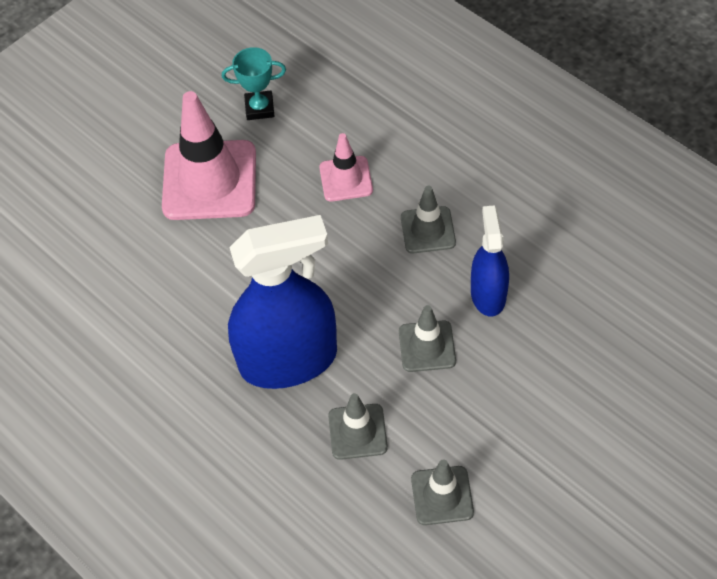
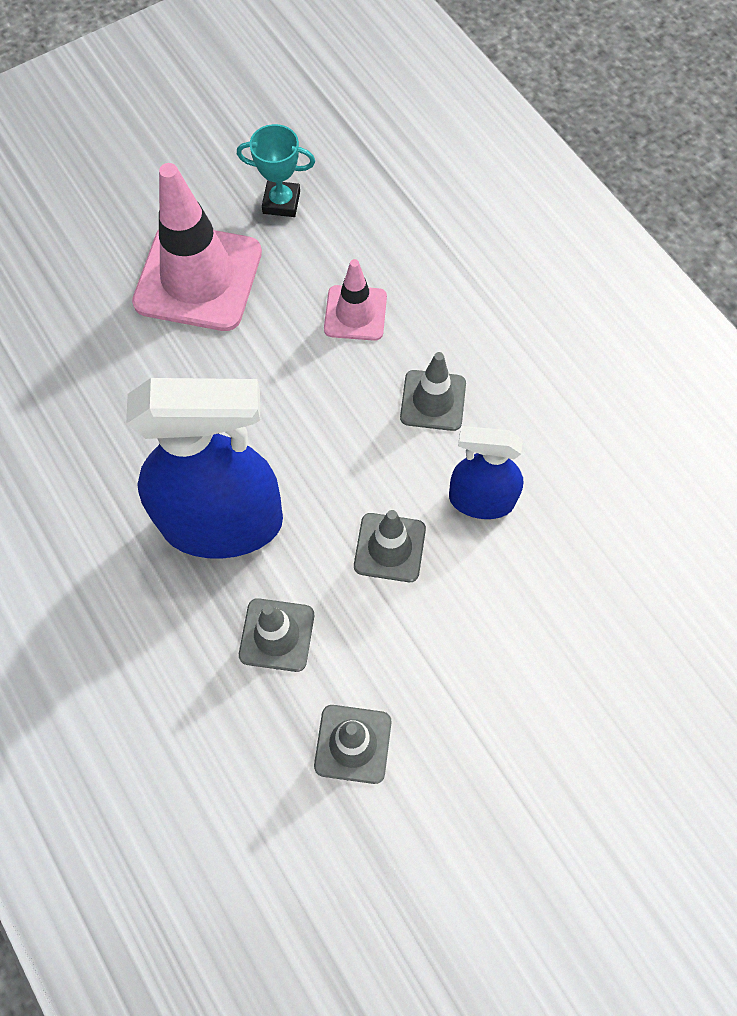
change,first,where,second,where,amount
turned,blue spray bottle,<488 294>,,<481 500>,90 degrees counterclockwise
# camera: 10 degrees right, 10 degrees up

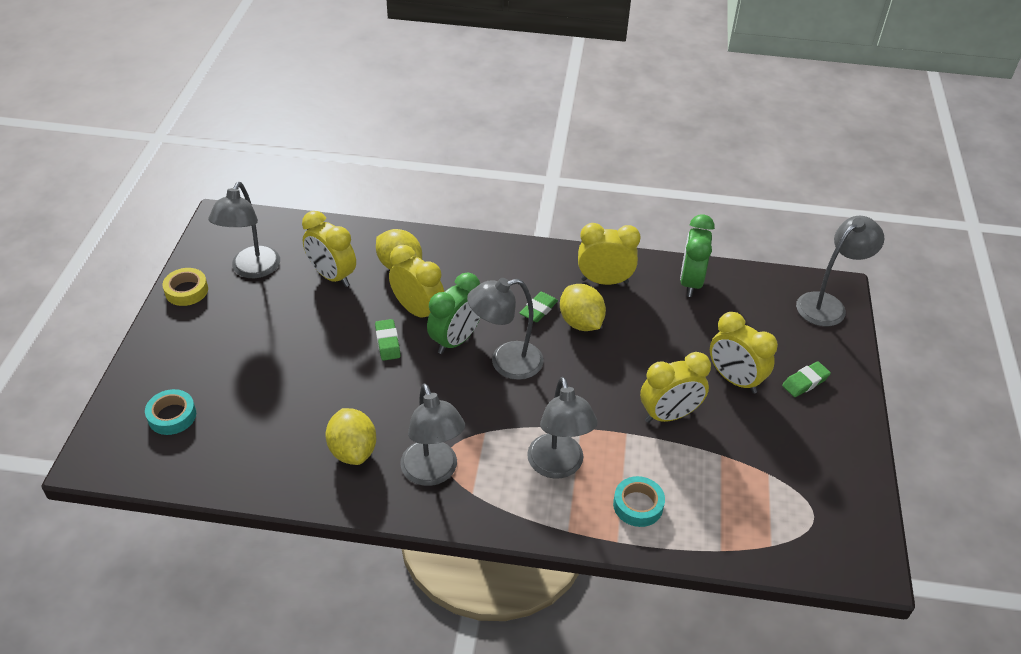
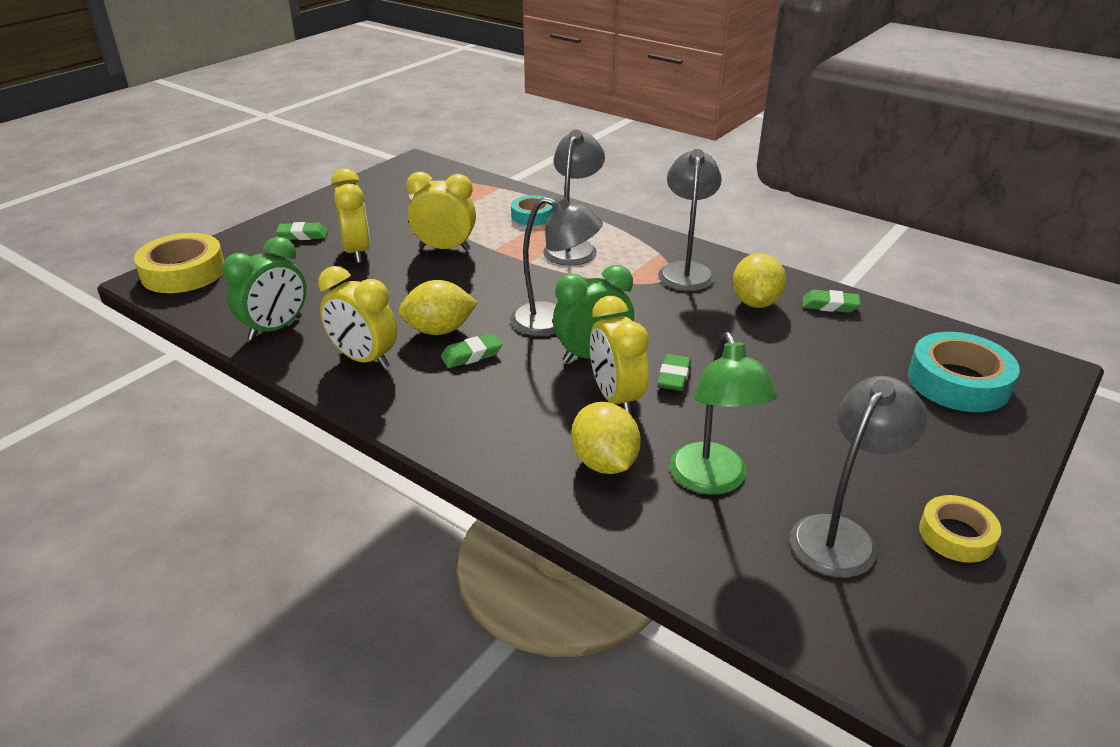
change,first,where,second,where,amount
added,,,green eraser,<829 305>,
replaced,yellow clock,<332 276>,green lamp,<712 481>,
replaced,grey lamp,<827 304>,yellow tape,<183 272>,
turned,yellow lemon,<581 322>,,<439 330>,75 degrees clockwise
resized,turquoise tape,<172 416>,,<958 382>,x1.68
# camera: 150 degrees left, 10 degrees down

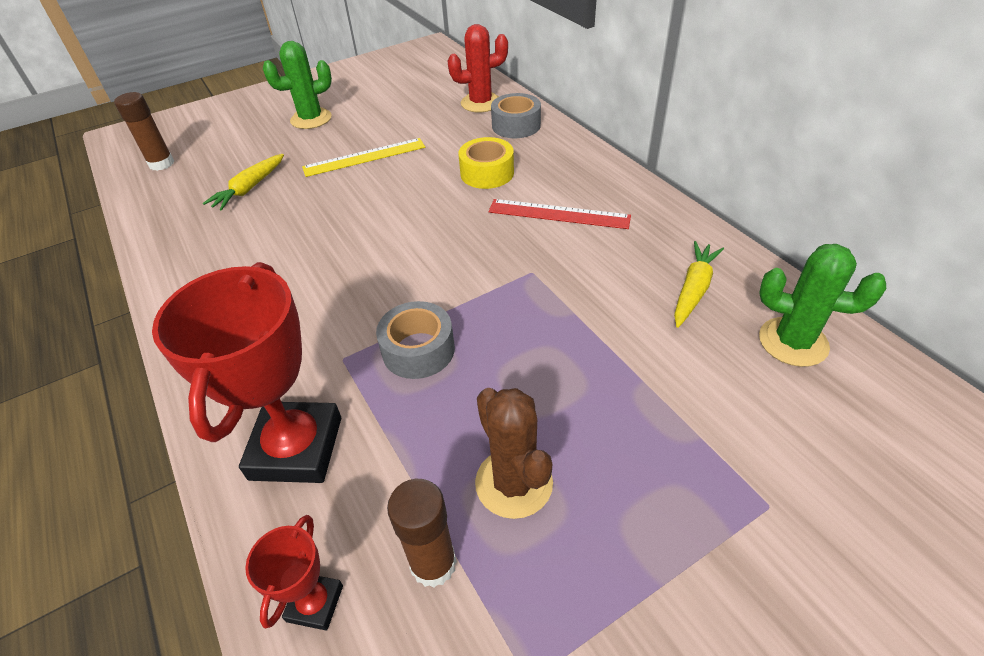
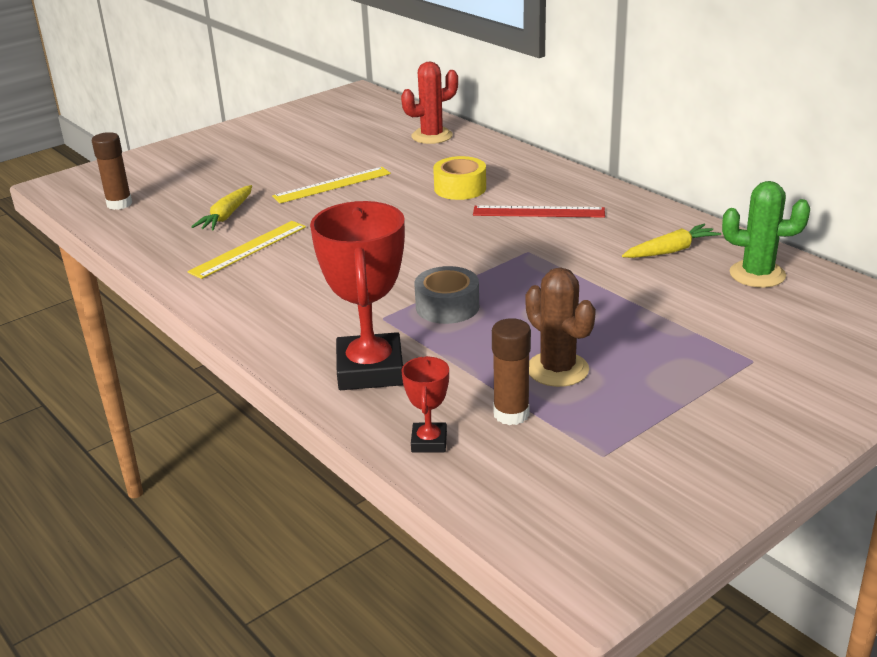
change,first,where,second,where,amount
removed,green cactus,<311 119>,,,
removed,grey tape,<516 125>,,,
added,,,yellow ruler,<248 249>,
turned,yellow carrot,<693 289>,,<670 250>,45 degrees clockwise
# camera: 10 degrees left, 15 degrees down

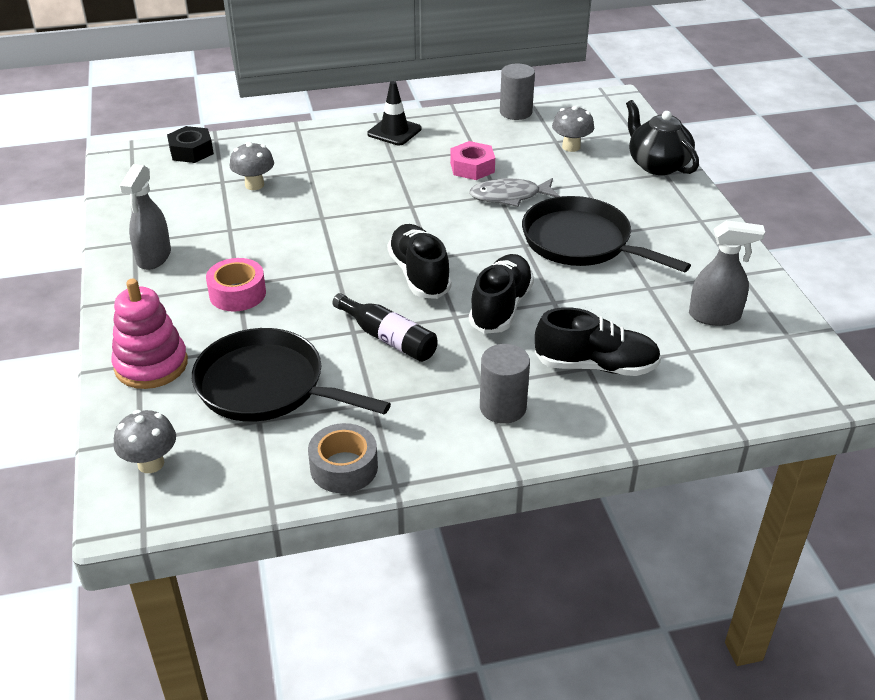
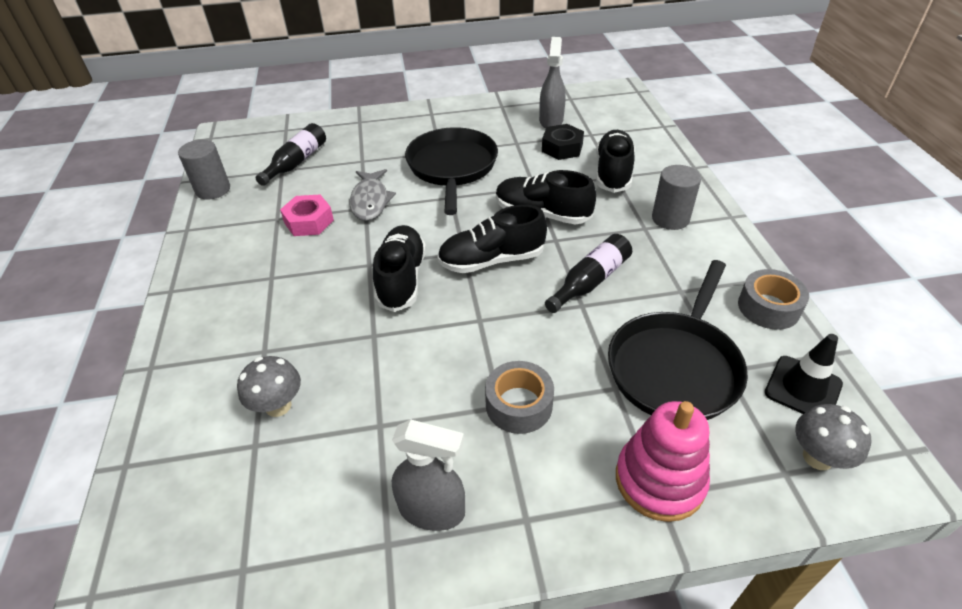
change,first,where,second,where,amount
removed,black teapot,<657 165>,,,
added,,,black shoe,<402 279>,
moved,black nut,<191 151>,,<562 148>,
moved,black traffic cone,<394 131>,,<803 388>,
replaced,grey mushroom,<571 147>,black bottle,<296 162>,
recoloured,pink tape,<237 293>,grey tape,<519 405>,
turned,black pan,<581 242>,,<452 167>,135 degrees clockwise
# camera: 85 degrees left, 5 degrees up

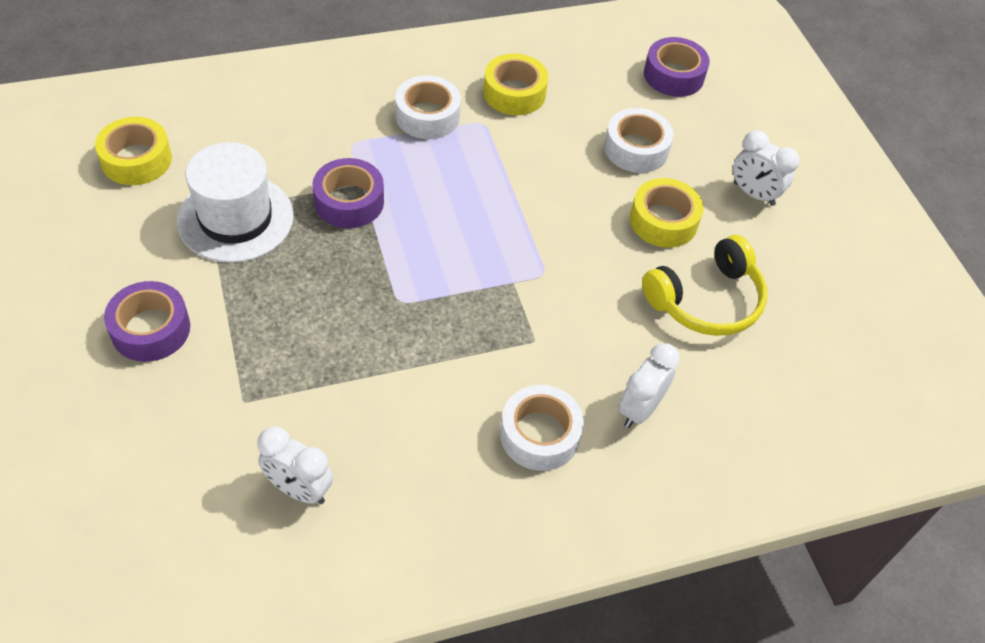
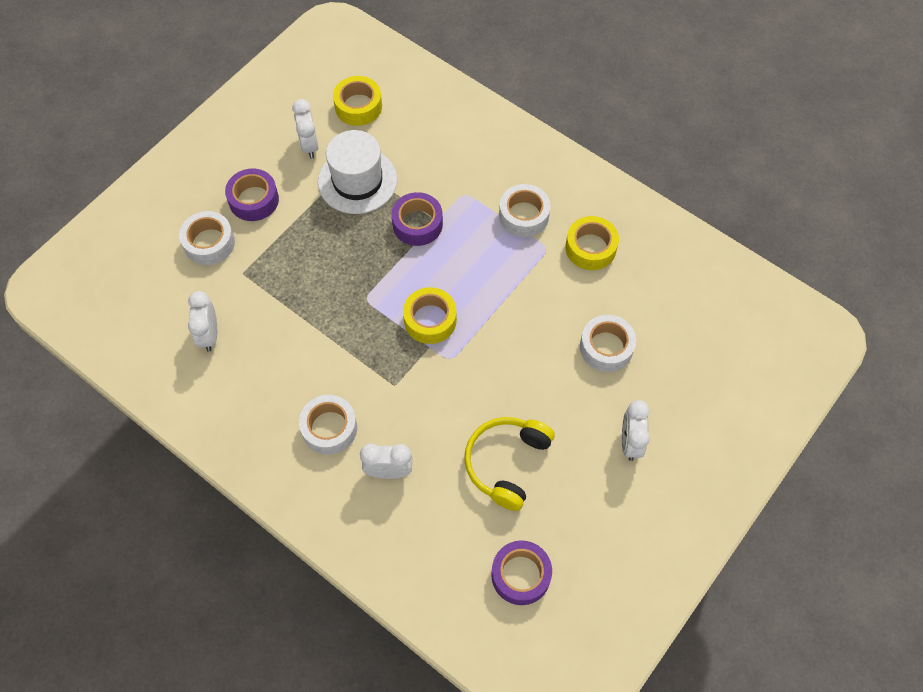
change,first,where,second,where,amount
added,,,white tape,<209 243>,
added,,,white clock,<309 145>,
moved,yellow tape,<663 221>,,<430 320>,
moved,purple tape,<673 75>,,<520 575>,
turned,yellow headphones,<706 300>,,<506 463>,90 degrees clockwise
# camera: 60 degrees right, 10 degrees up

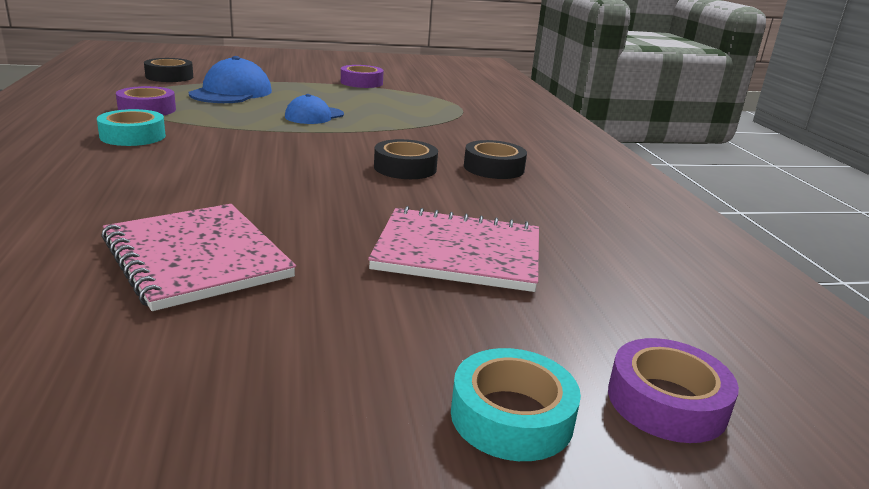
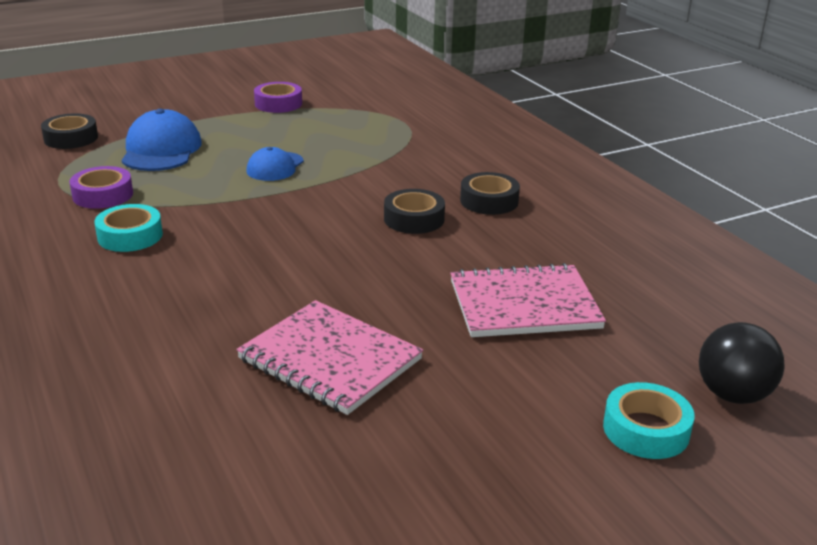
change,first,where,second,where,amount
replaced,purple tape,<666 402>,black ball,<733 395>,
# camera: 15 degrees left, 5 degrees up

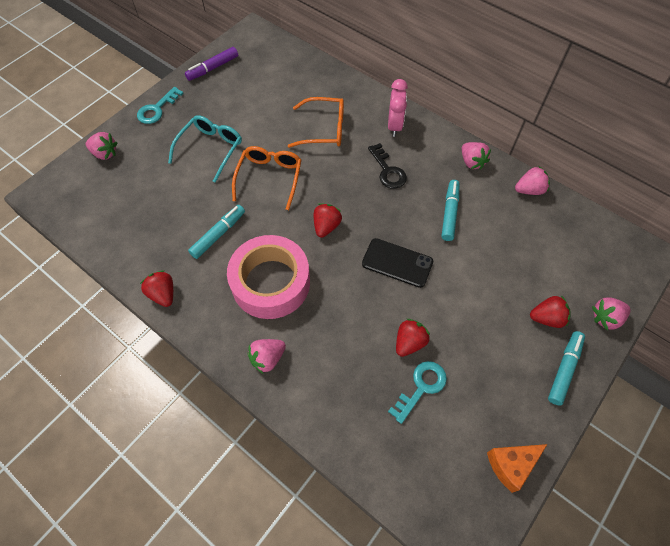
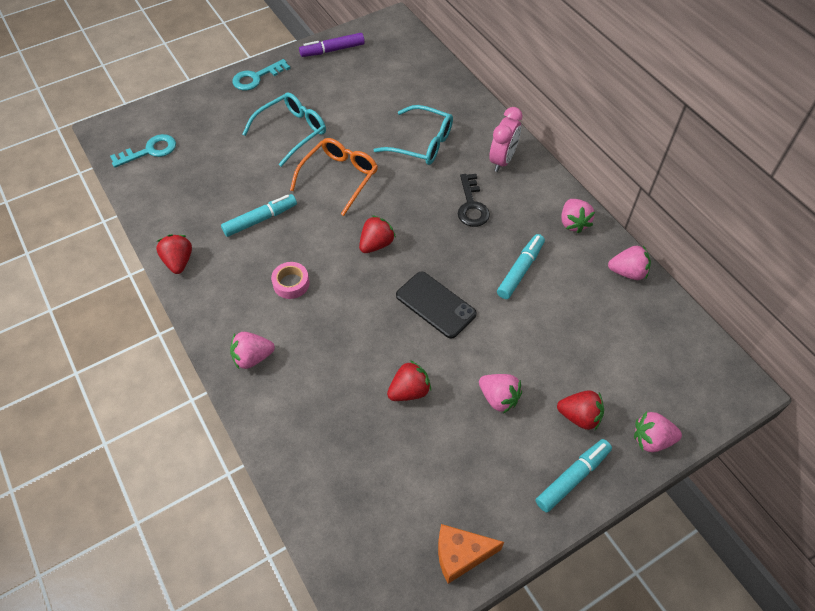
change,first,where,second,where,amount
moved,pink strawberry,<105 153>,,<498 398>,
moved,turquoise key,<421 387>,,<150 151>,
recoloured,orange glasses,<324 129>,turquoise glasses,<422 143>,
resized,pink tape,<271 283>,,<291 283>,x0.41
# camera: 20 degrees right, 5 degrees down

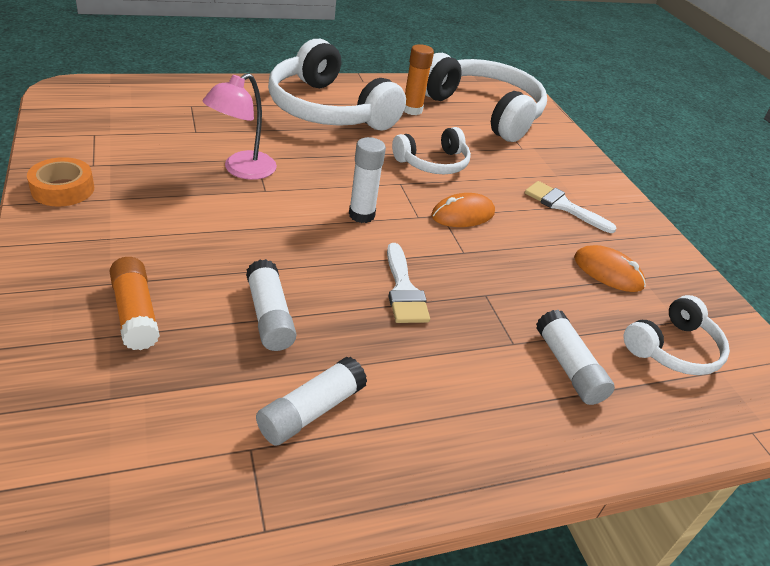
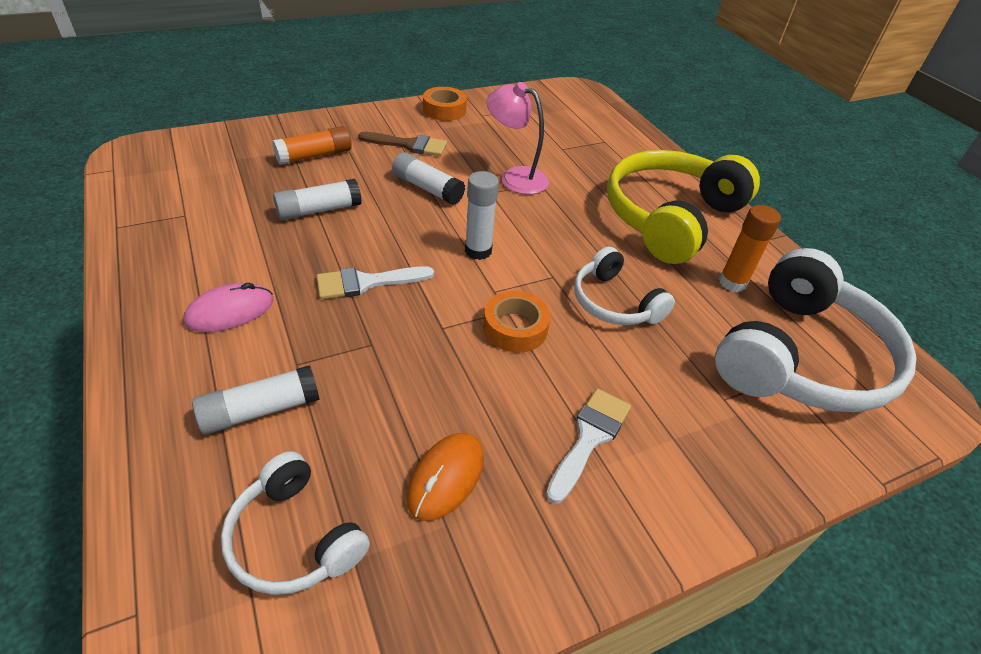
change,first,where,second,where,amount
added,,,pink mouse,<230 311>,
added,,,brown brush,<409 145>,
moved,white glue stick,<311 411>,,<427 188>,
replaced,orange mouse,<463 214>,orange tape,<515 328>,
recoloured,white headphones,<328 110>,yellow headphones,<670 217>,
# camera: 85 degrees right, 5 degrees up

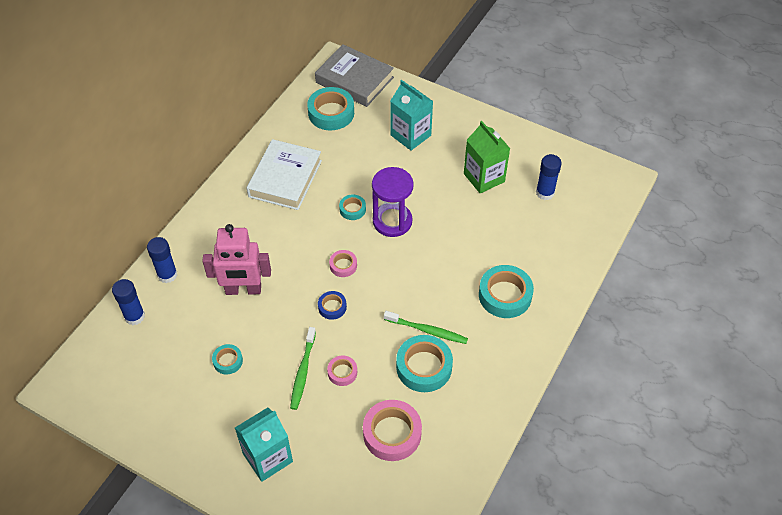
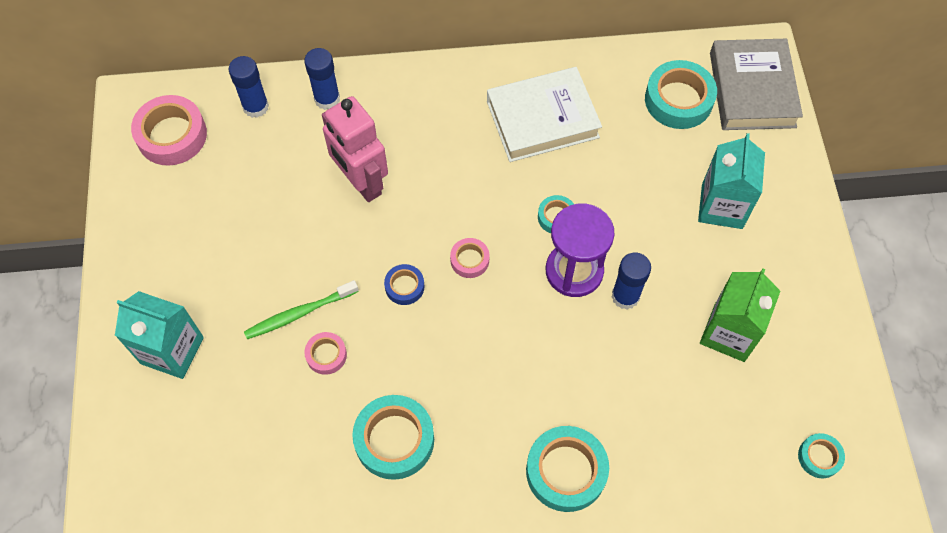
change,first,where,second,where,amount
removed,green toothbrush,<427 330>,,,
moved,turquoise tape,<228 361>,,<819 457>,
moved,pink tape,<392 433>,,<172 135>,
moved,blue glue stick,<545 193>,,<625 296>,
# camera: 55 degrees right, 10 degrees up

